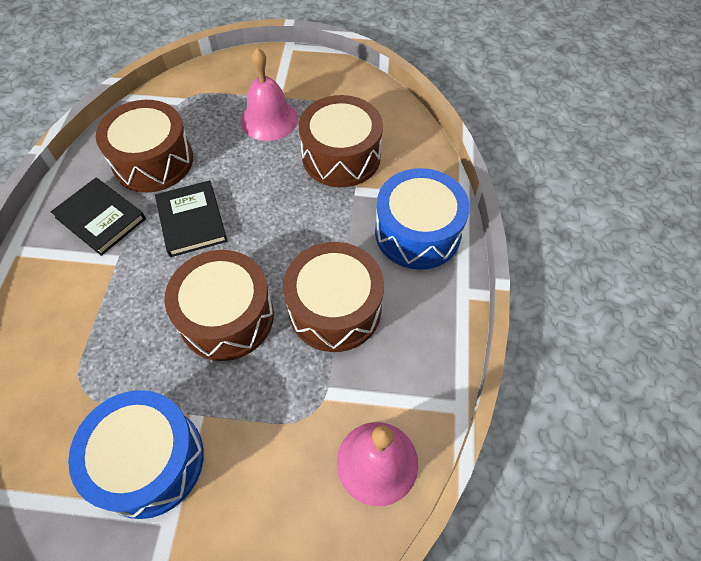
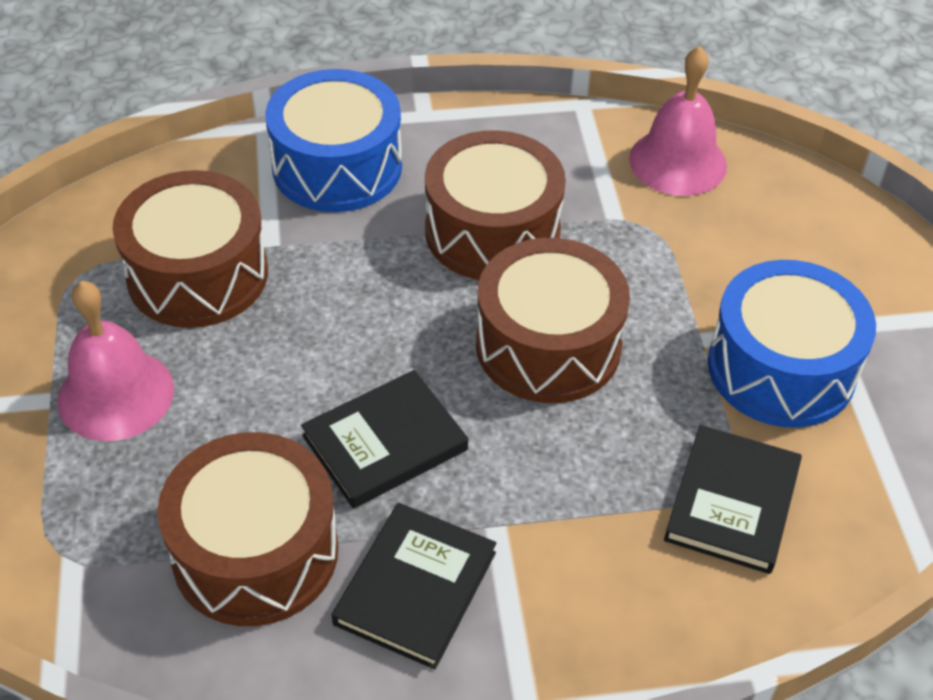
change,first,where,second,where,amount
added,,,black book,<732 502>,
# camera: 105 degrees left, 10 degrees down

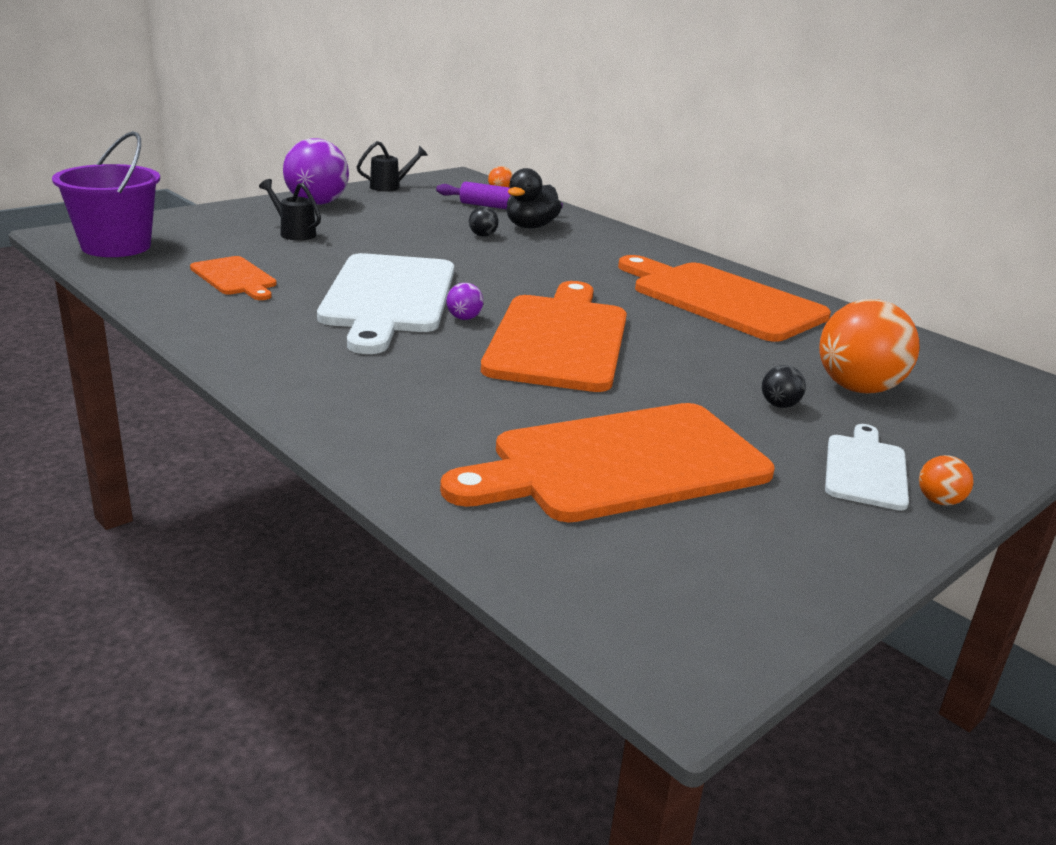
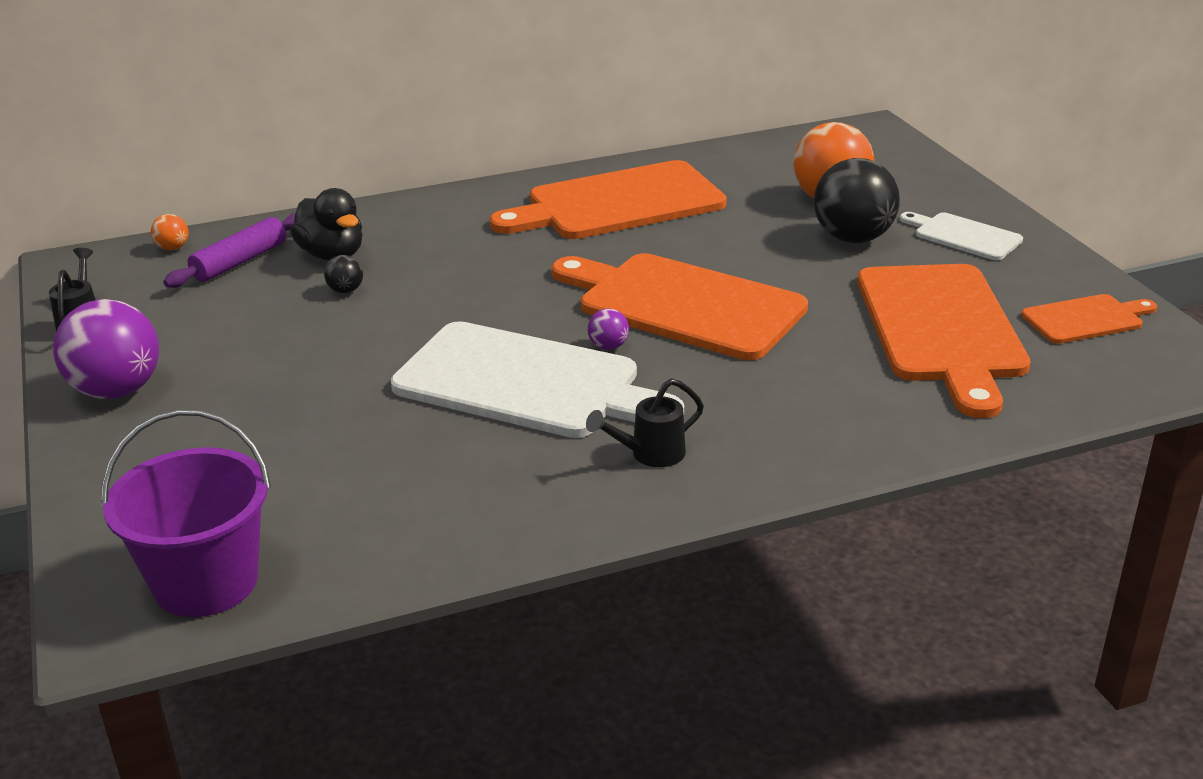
change,first,where,second,where,amount
removed,orange ball,<939 501>,,,
moved,orange cutting board,<235 278>,,<1086 319>,
moved,black watering can,<293 233>,,<649 454>,
resized,black ball,<779 405>,,<853 238>,x2.29
# camera: 65 degrees left, 5 degrees up

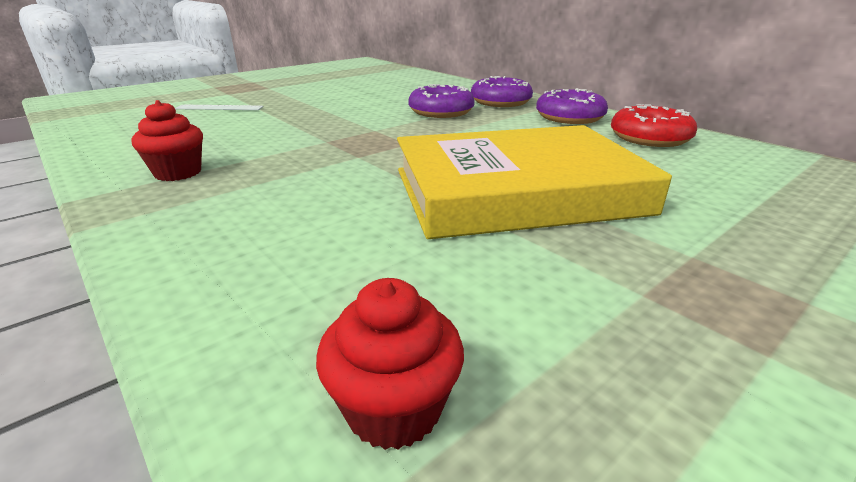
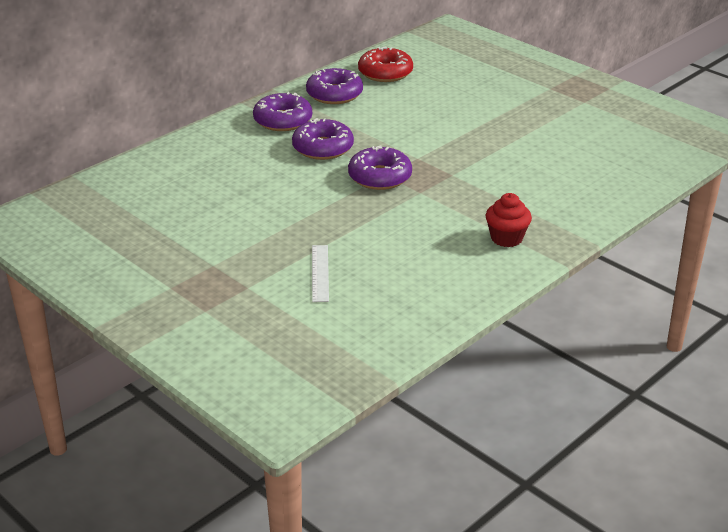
change,first,where,second,where,amount
removed,red cupcake,<393 409>,,,
removed,yellow book,<516 191>,,,
added,,,purple donut,<380 177>,
# camera: 95 degrees left, 5 degrees up

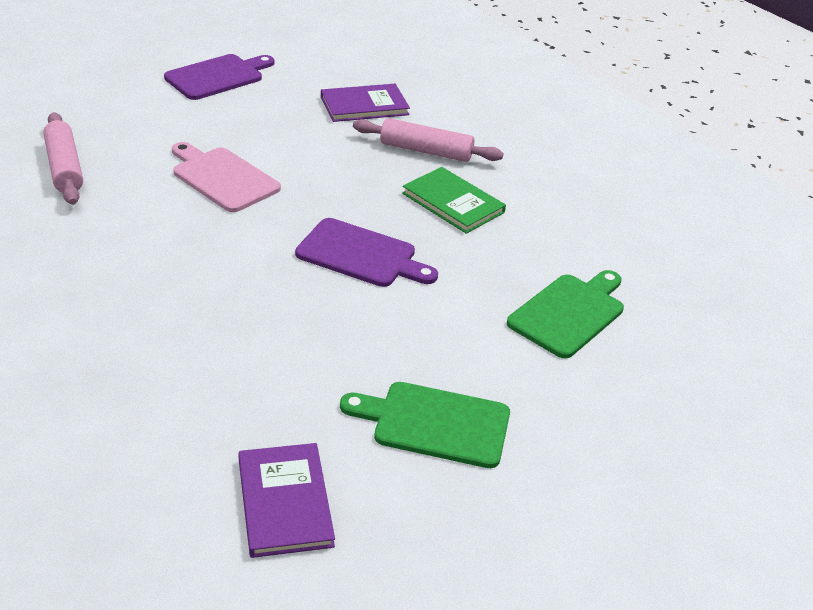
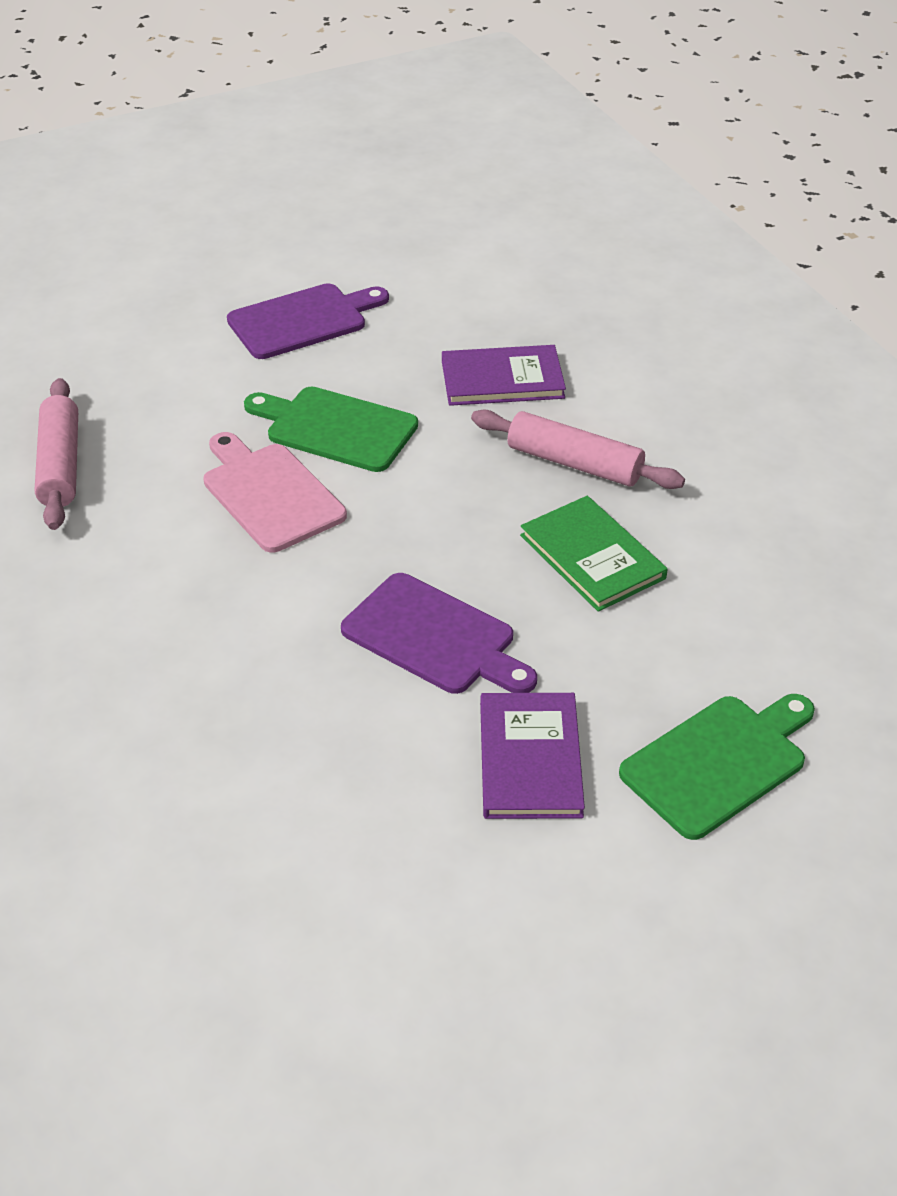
change,first,where,second,where,amount
moved,purple book,<285 502>,,<530 759>,
moved,green cutting board,<434 423>,,<335 428>,
# camera: 15 degrees right, 5 degrees up

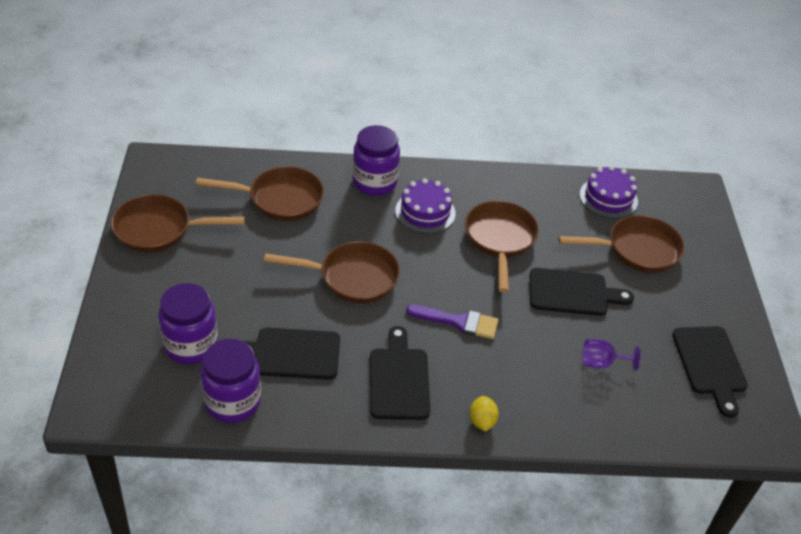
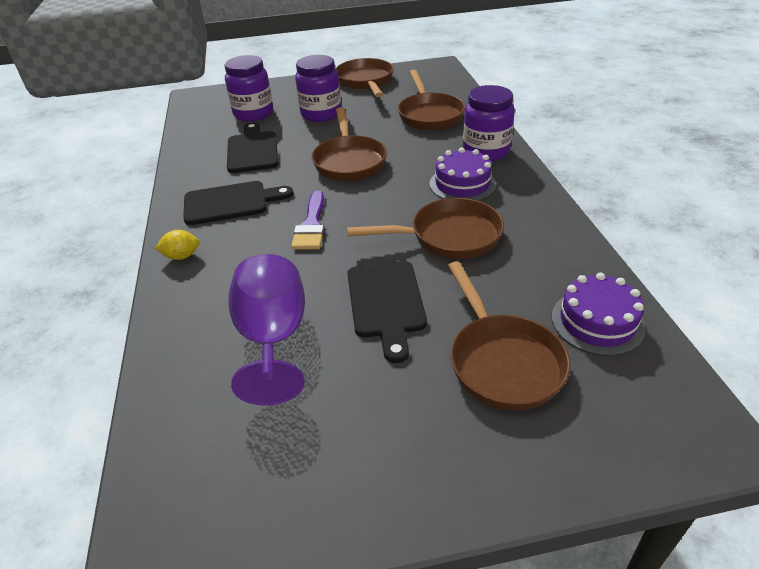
change,first,where,second,where,amount
removed,black cutting board,<710 364>,,,
moved,purple jar,<233 402>,,<321 114>,
resized,purple goblet,<601 363>,,<273 339>,x1.96
# camera: 85 degrees right, 5 degrees down

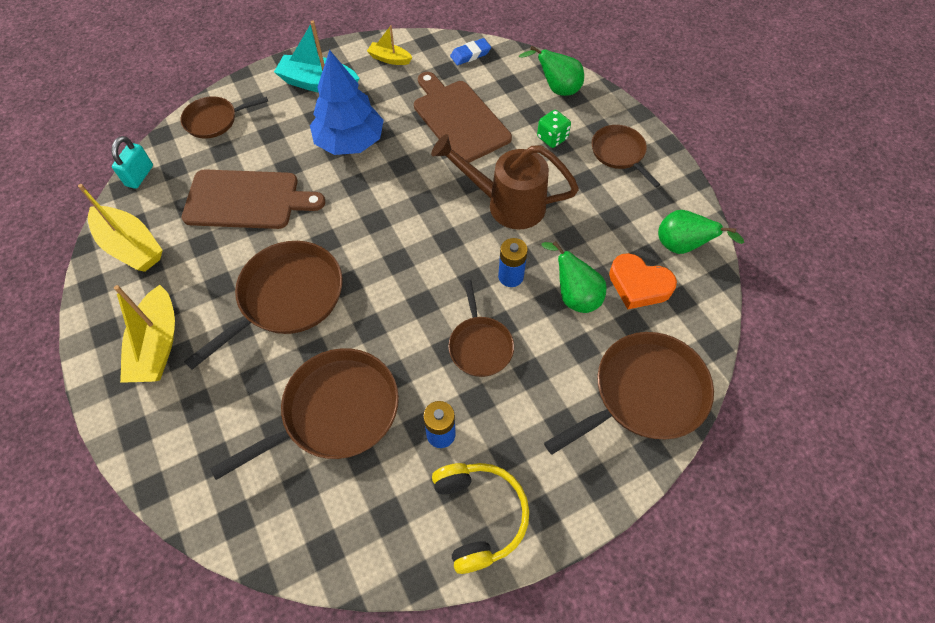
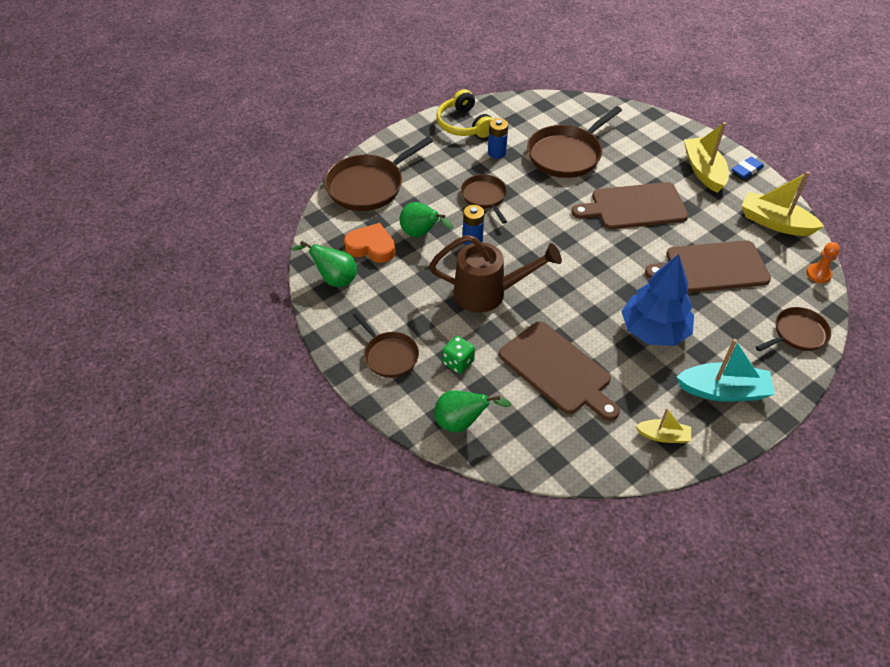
change,first,where,second,where,amount
moved,blue eraser,<470 54>,,<747 170>,
replaced,turquoise padlock,<139 176>,orange pawn,<818 274>,
replaced,brown pan,<287 297>,brown cutting board,<634 207>,
# camera: 170 degrees right, 10 degrees down

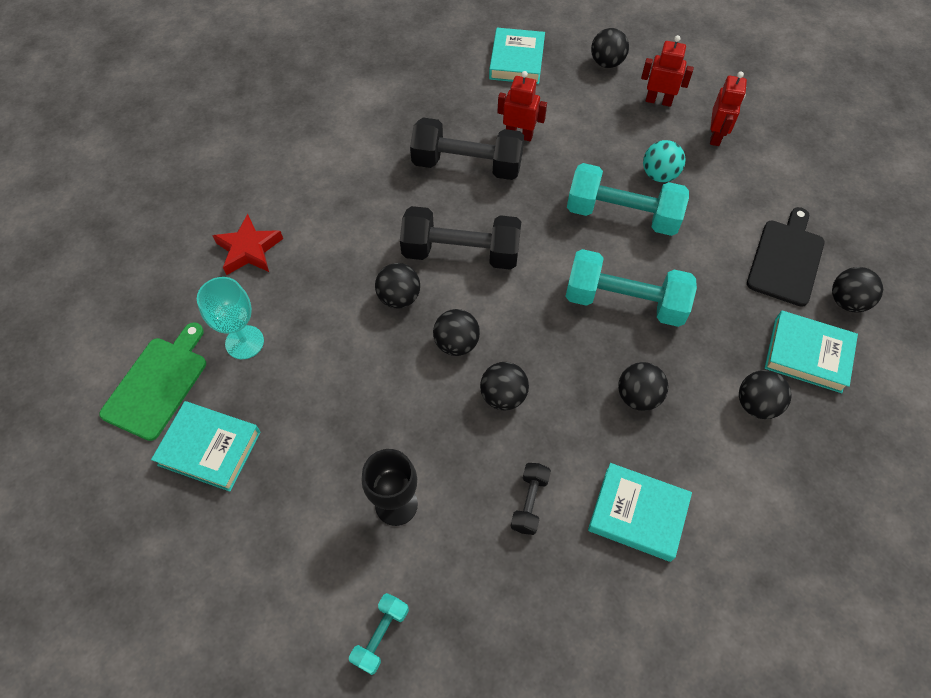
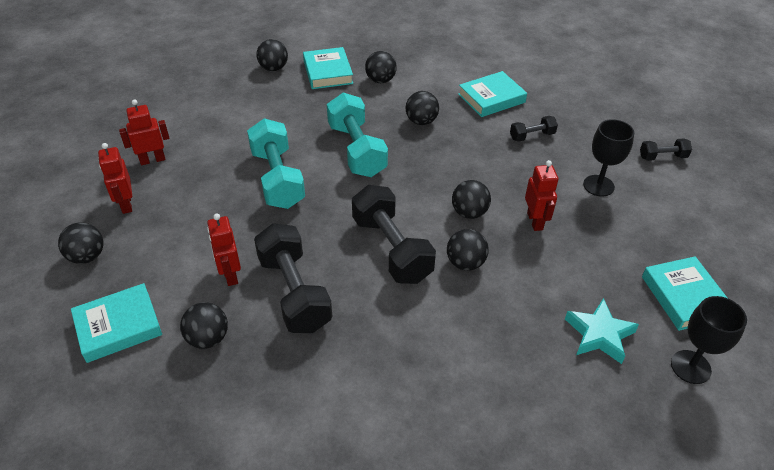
change,first,where,second,where,amount
removed,red star,<249 249>,,,
removed,turquoise ball,<659 175>,,,
removed,black cutting board,<786 259>,,,
added,,,red robot,<535 221>,
moved,black ball,<503 396>,,<208 338>,
replaced,green cutting board,<158 384>,black goblet,<690 367>,
replaced,turquoise goblet,<244 342>,turquoise star,<599 335>,
recoloured,turquoise dumbbell,<380 635>,black dumbbell,<662 157>,
turned,turquoise book,<637 514>,,<491 98>,75 degrees clockwise
# camera: 125 degrees left, 15 degrees down

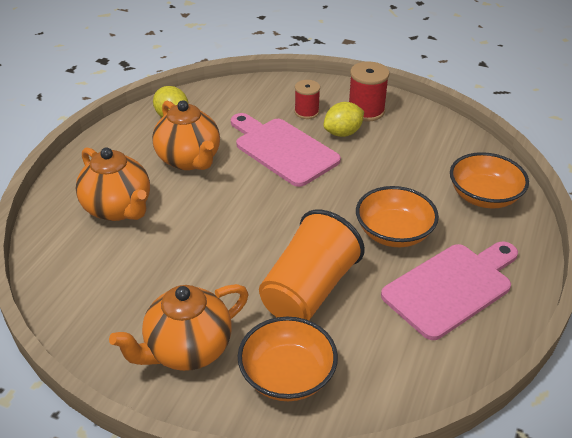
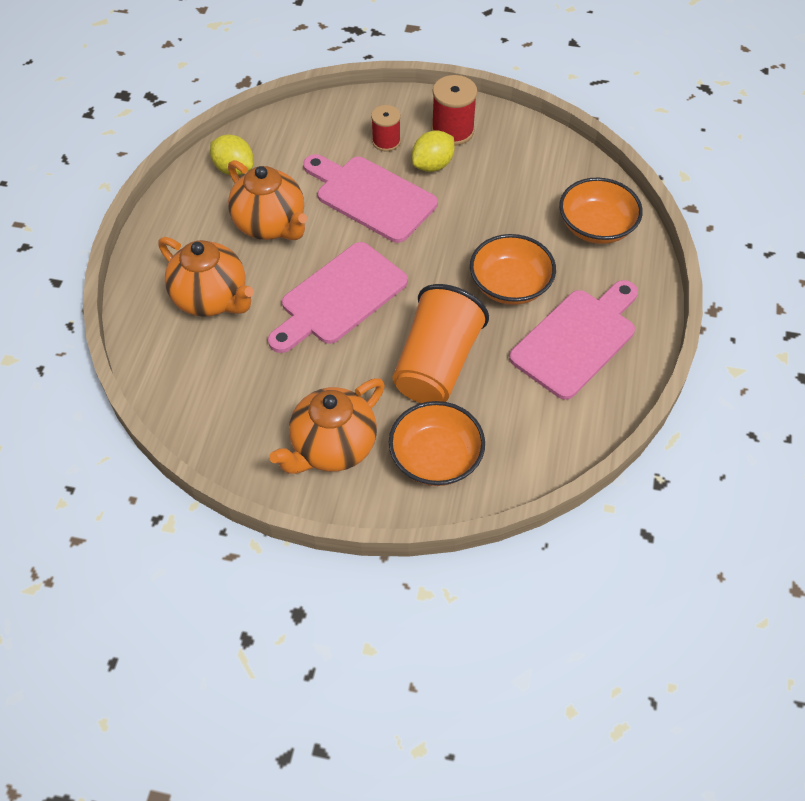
change,first,where,second,where,amount
added,,,pink cutting board,<339 297>,
# camera: 10 degrees left, 15 degrees up

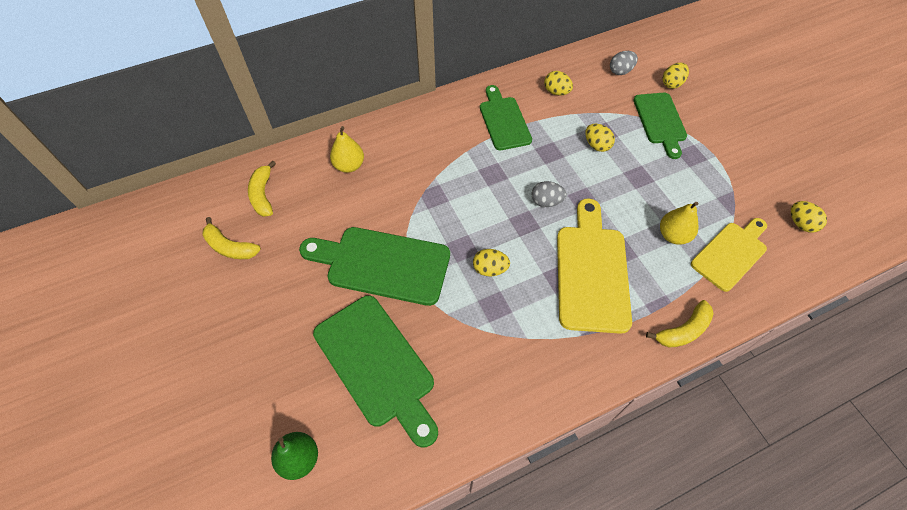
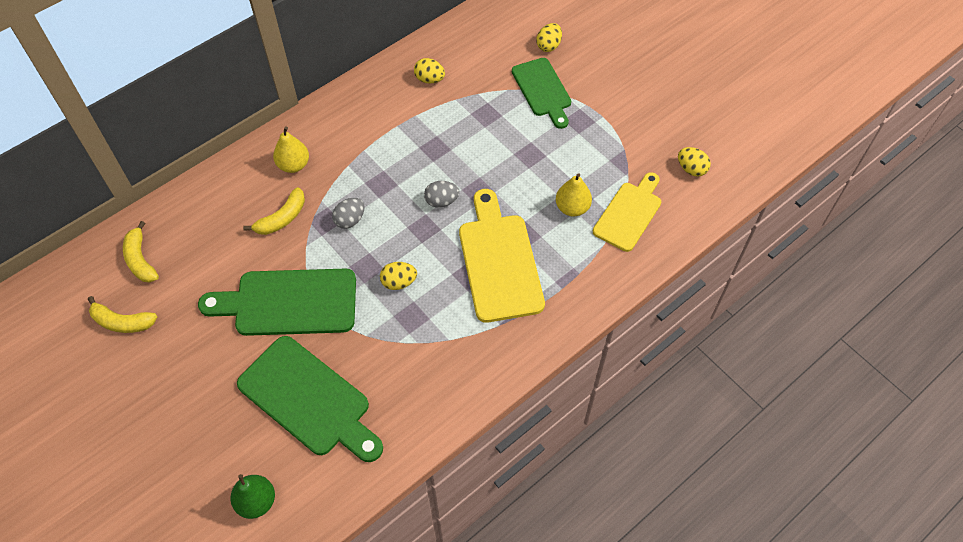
change,first,where,second,where,amount
removed,green cutting board,<503 121>,,,
removed,yellow egg,<596 145>,,,
moved,yellow pear,<349 166>,,<293 165>,
moved,grey egg,<620 71>,,<350 220>,
moved,yellow banana,<683 330>,,<282 218>,
# camera: 15 degrees left, 0 degrees up

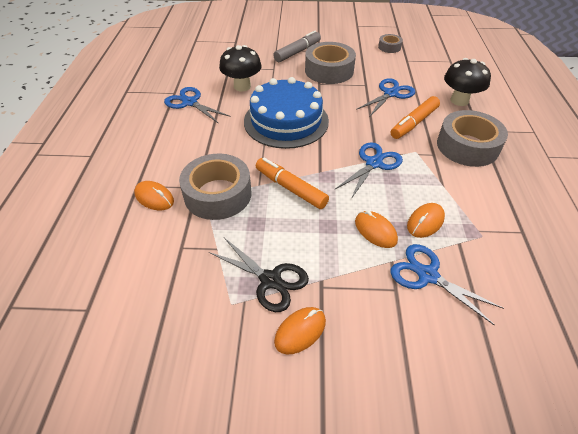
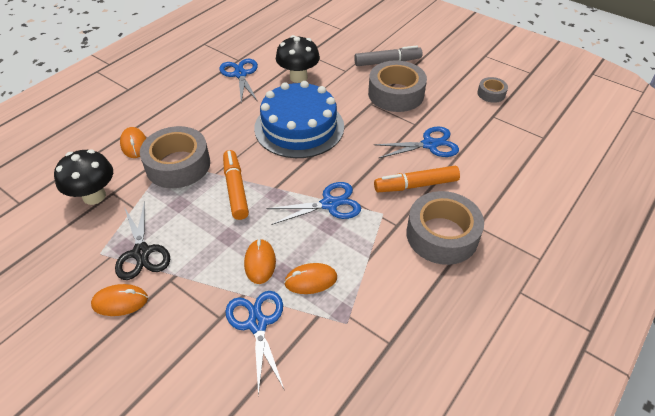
change,first,where,second,where,amount
moved,black mushroom,<459 100>,,<94 196>,
# camera: 35 degrees right, 0 degrees up

